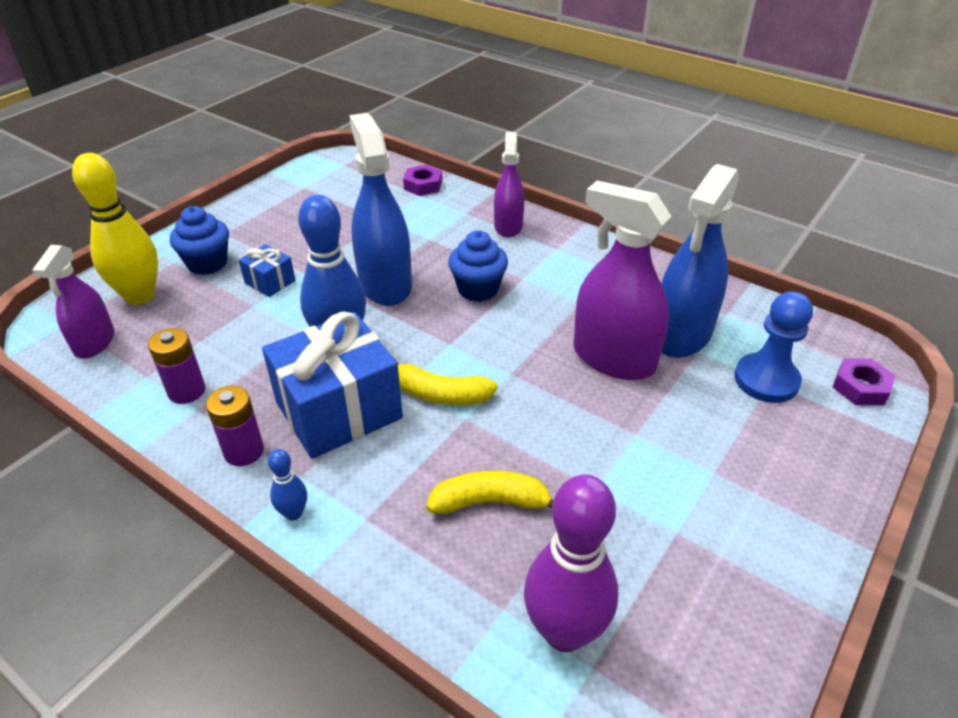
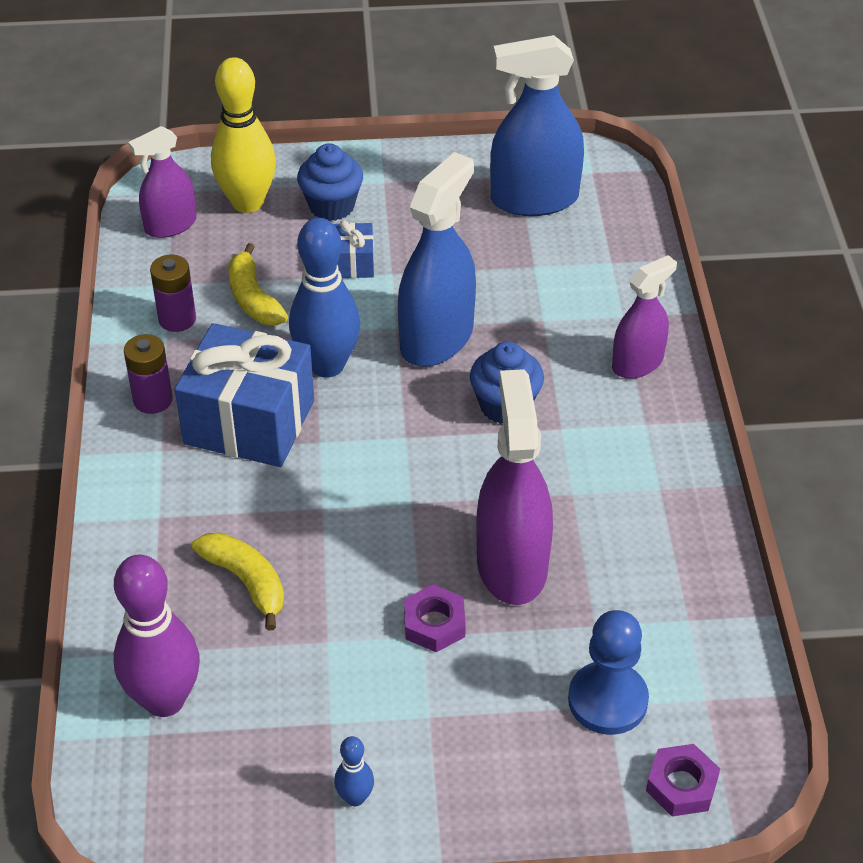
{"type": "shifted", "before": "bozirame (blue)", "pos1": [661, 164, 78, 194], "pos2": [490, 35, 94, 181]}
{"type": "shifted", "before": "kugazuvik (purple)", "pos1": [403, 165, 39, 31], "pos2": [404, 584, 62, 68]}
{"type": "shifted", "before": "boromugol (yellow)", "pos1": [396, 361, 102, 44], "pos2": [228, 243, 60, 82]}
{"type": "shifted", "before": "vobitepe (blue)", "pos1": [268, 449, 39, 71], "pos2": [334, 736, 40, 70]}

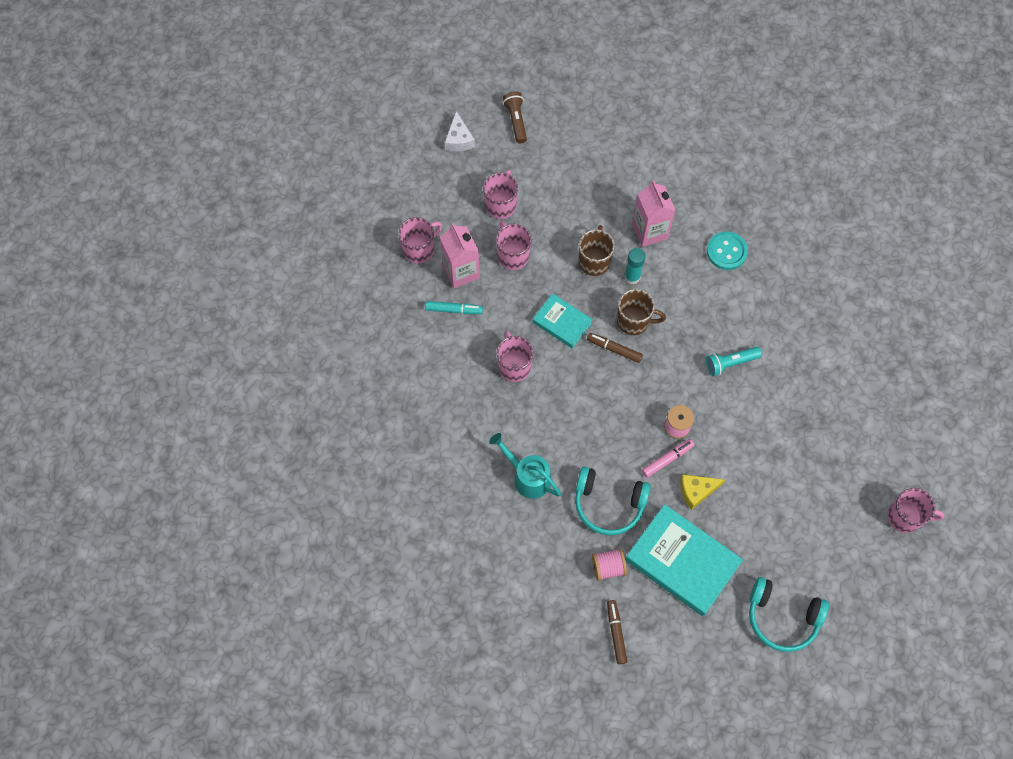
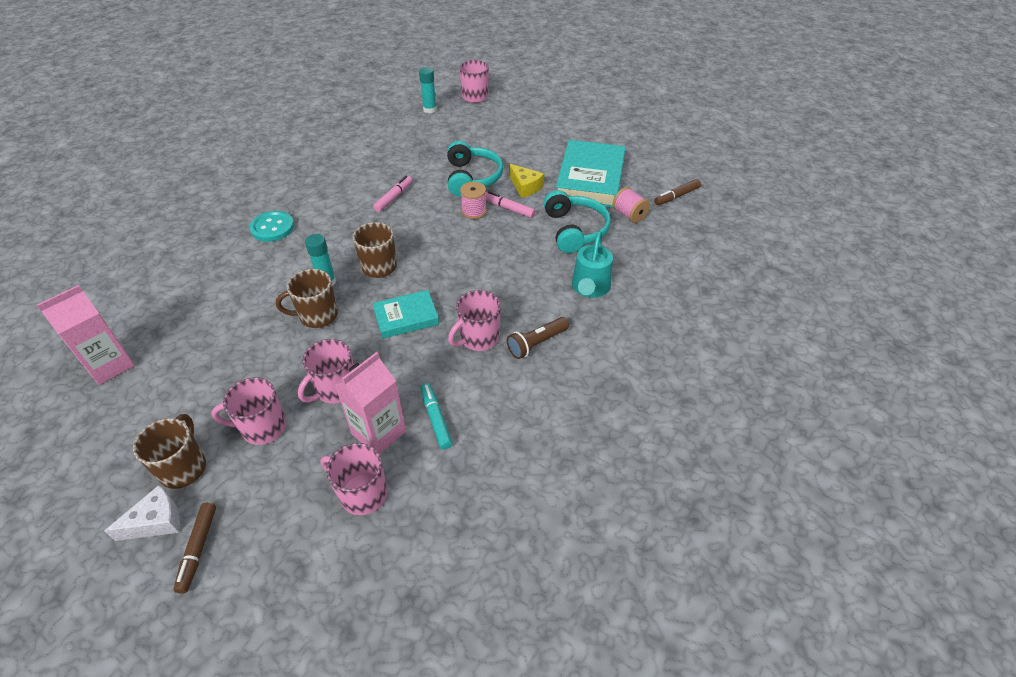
{"type": "shifted", "before": "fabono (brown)", "pos1": [503, 91, 24, 52], "pos2": [507, 317, 62, 42]}
{"type": "shifted", "before": "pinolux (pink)", "pos1": [632, 180, 43, 67], "pos2": [37, 285, 98, 100]}
{"type": "rotated", "before": "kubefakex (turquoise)", "pos1": [533, 293, 60, 56], "pos2": [373, 290, 66, 49], "turn": 60}
{"type": "shifted", "before": "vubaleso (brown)", "pos1": [587, 333, 56, 30], "pos2": [173, 503, 43, 91]}
{"type": "swapped", "before": "fabono (turquoise)", "after": "vubaleso (pink)", "pos1": [706, 347, 56, 29], "pos2": [373, 176, 39, 36]}
{"type": "shifted", "before": "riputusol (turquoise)", "pos1": [749, 577, 80, 75], "pos2": [447, 141, 56, 56]}
{"type": "new", "after": "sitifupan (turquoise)", "pos2": [419, 67, 18, 46]}
{"type": "new", "after": "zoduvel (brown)", "pos2": [133, 414, 73, 75]}

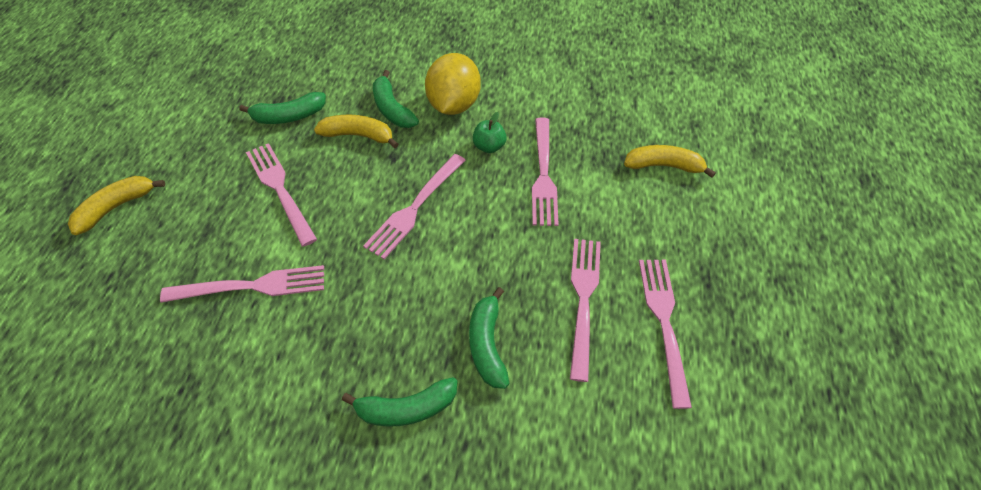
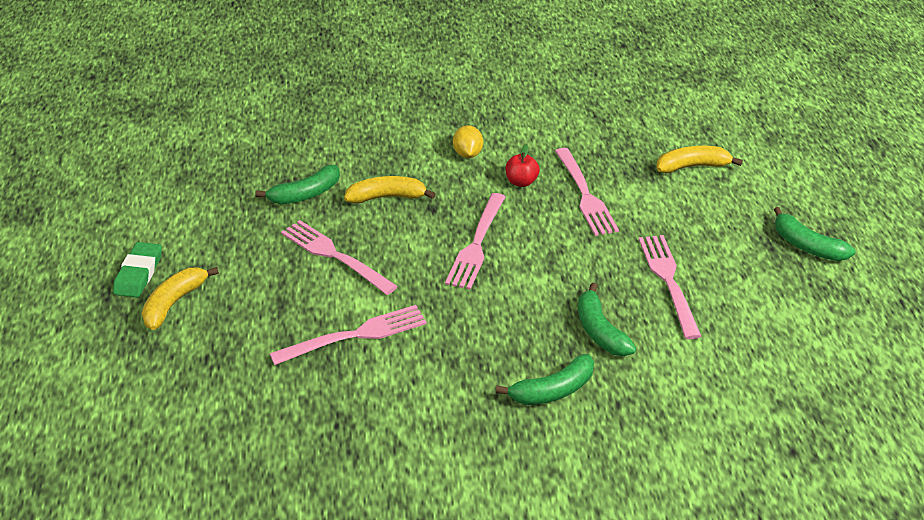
{"type": "scaled", "before": "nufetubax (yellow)", "pos1": [425, 53, 56, 62], "pos2": [453, 125, 30, 33], "scale": 0.55}
{"type": "shifted", "before": "boromugol (green)", "pos1": [373, 70, 46, 58], "pos2": [774, 207, 81, 54]}
{"type": "repainted", "before": "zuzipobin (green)", "after": "zuzipobin (red)", "pos1": [473, 112, 34, 41], "pos2": [506, 145, 34, 42]}
{"type": "gone", "before": "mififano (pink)", "pos1": [639, 260, 53, 149]}
{"type": "new", "after": "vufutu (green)", "pos2": [113, 242, 49, 55]}

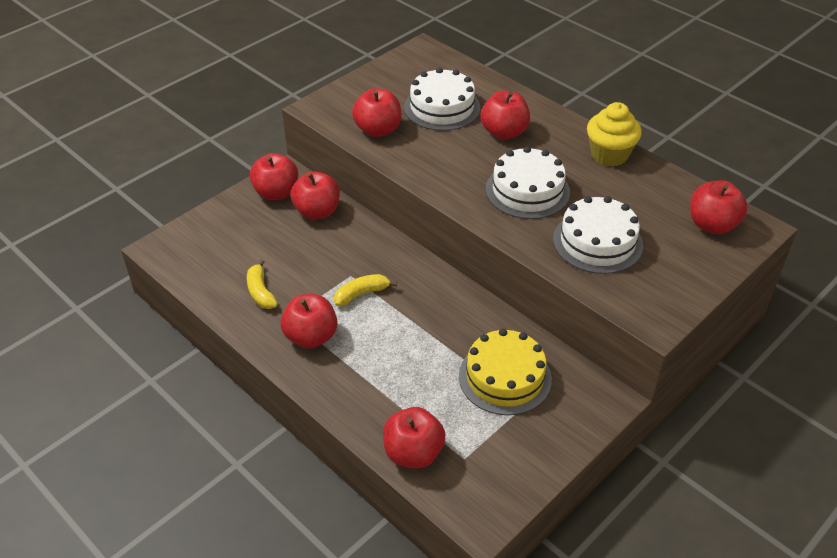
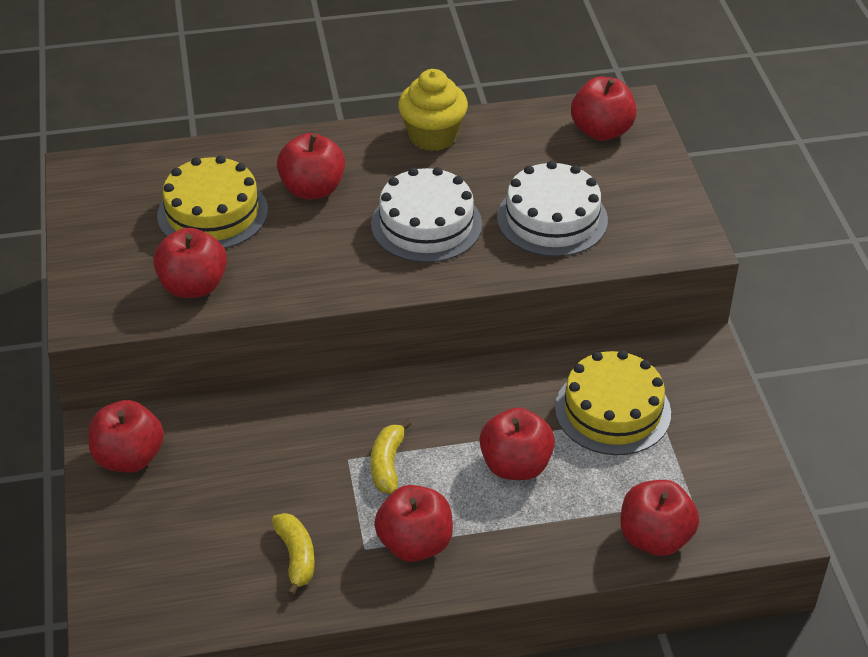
{"type": "repainted", "before": "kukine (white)", "after": "kukine (yellow)", "pos1": [404, 68, 76, 63], "pos2": [157, 155, 111, 93]}
{"type": "shifted", "before": "zuzipobin (red)", "pos1": [291, 171, 49, 49], "pos2": [479, 407, 76, 73]}
{"type": "rotated", "before": "boromugol (yellow)", "pos1": [247, 260, 31, 49], "pos2": [272, 513, 43, 83], "turn": -120}

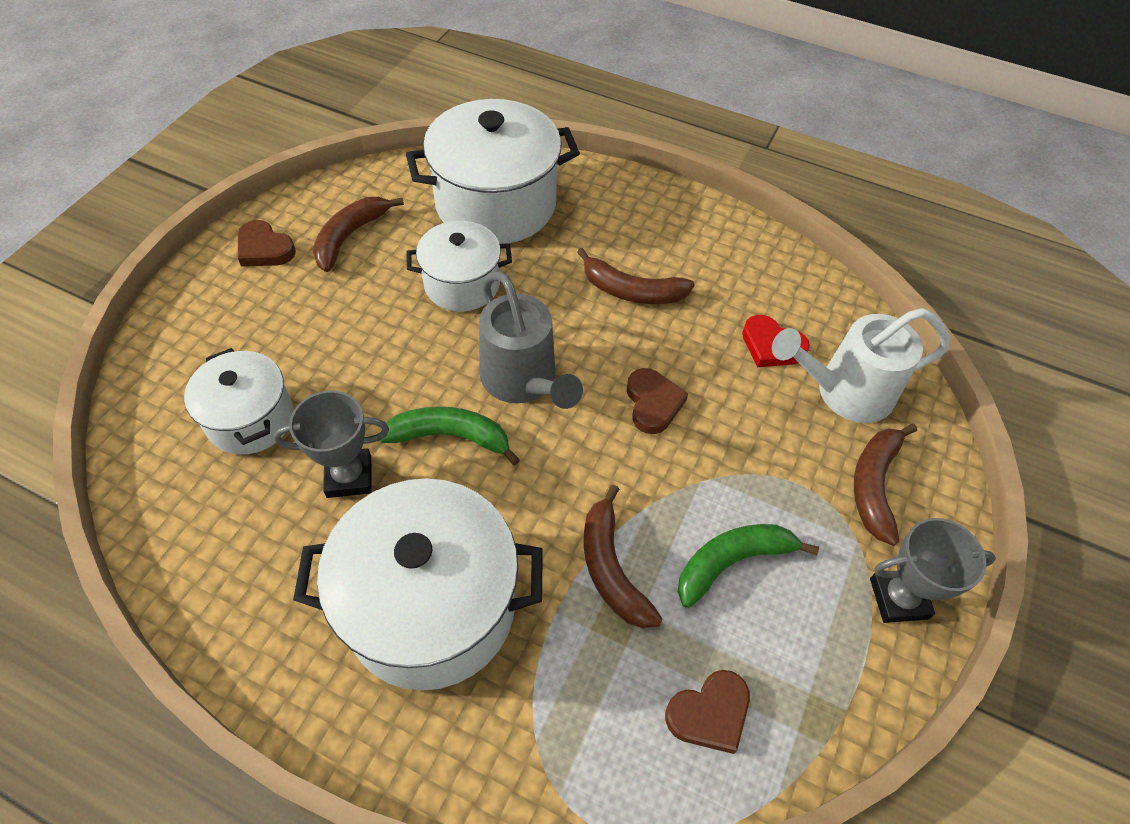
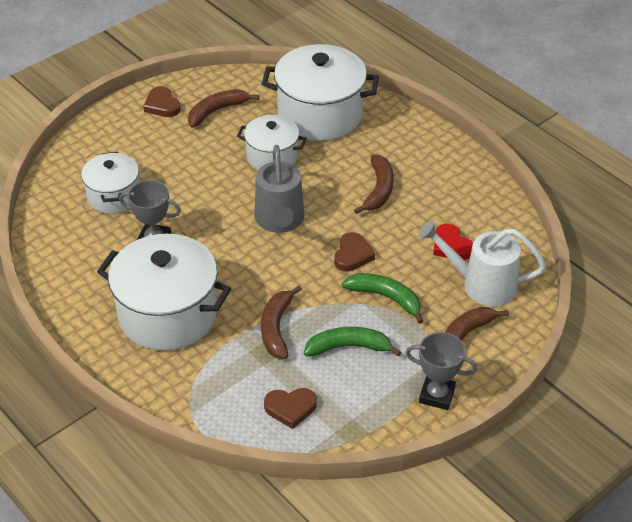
{"type": "rotated", "before": "boromugol (brown)", "pos1": [577, 248, 118, 56], "pos2": [354, 155, 40, 59], "turn": -120}
{"type": "shifted", "before": "boromugol (green)", "pos1": [380, 407, 140, 59], "pos2": [342, 273, 81, 51]}

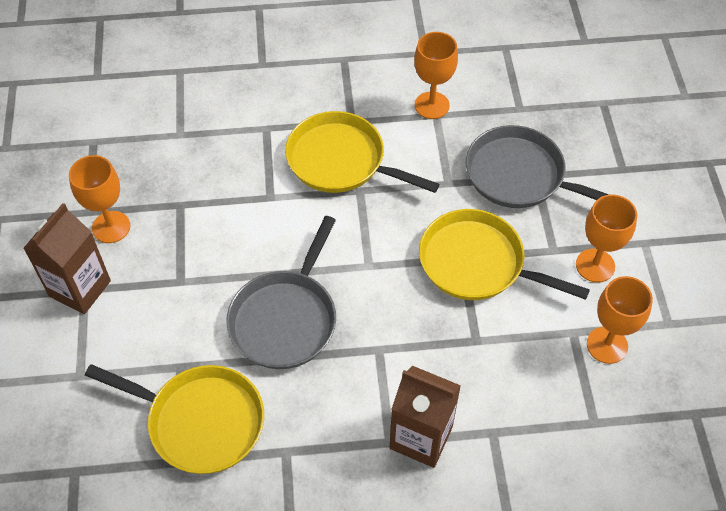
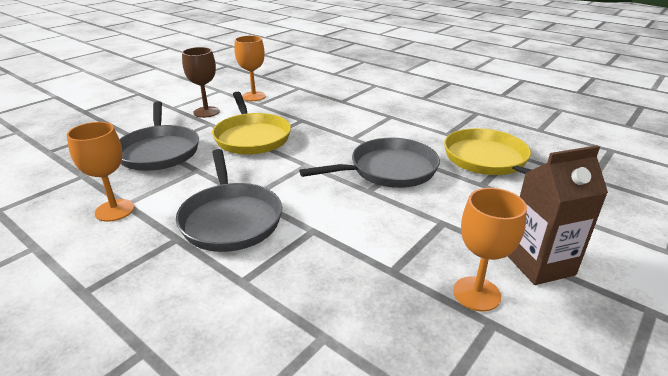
{"type": "repainted", "before": "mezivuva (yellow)", "after": "mezivuva (grey)", "pos1": [285, 111, 154, 82], "pos2": [176, 149, 106, 103]}
{"type": "repainted", "before": "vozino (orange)", "after": "vozino (brown)", "pos1": [576, 195, 61, 87], "pos2": [182, 47, 38, 71]}
{"type": "gone", "before": "pinolux (brown)", "pos1": [390, 366, 71, 102]}

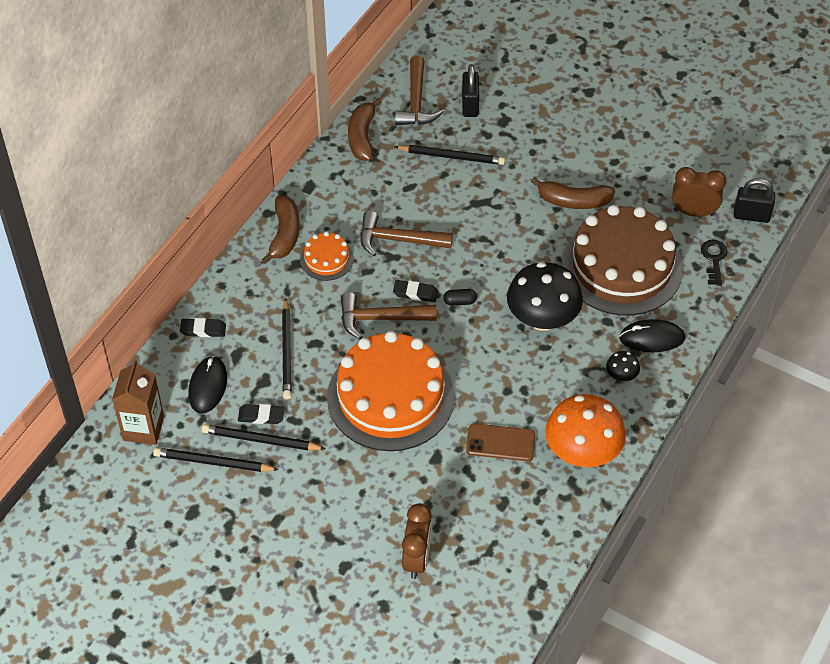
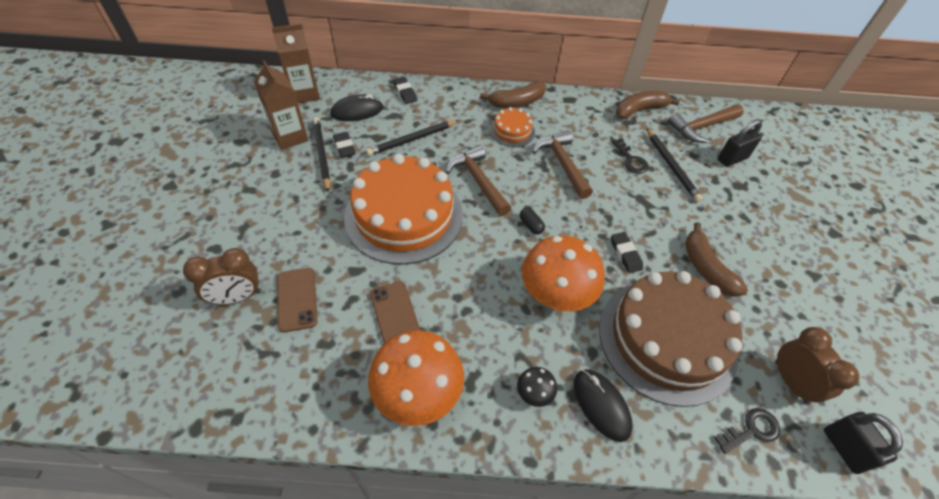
{"type": "repainted", "before": "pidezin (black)", "after": "pidezin (orange)", "pos1": [507, 262, 76, 69], "pos2": [522, 235, 83, 76]}
{"type": "shifted", "before": "vufutu (black)", "pos1": [393, 280, 45, 22], "pos2": [611, 232, 32, 41]}
{"type": "swapped", "before": "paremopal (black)", "after": "pinolux (brown)", "pos1": [153, 447, 126, 25], "pos2": [254, 60, 54, 90]}
{"type": "new", "after": "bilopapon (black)", "pos2": [612, 138, 36, 36]}
{"type": "new", "after": "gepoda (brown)", "pos2": [277, 268, 40, 65]}

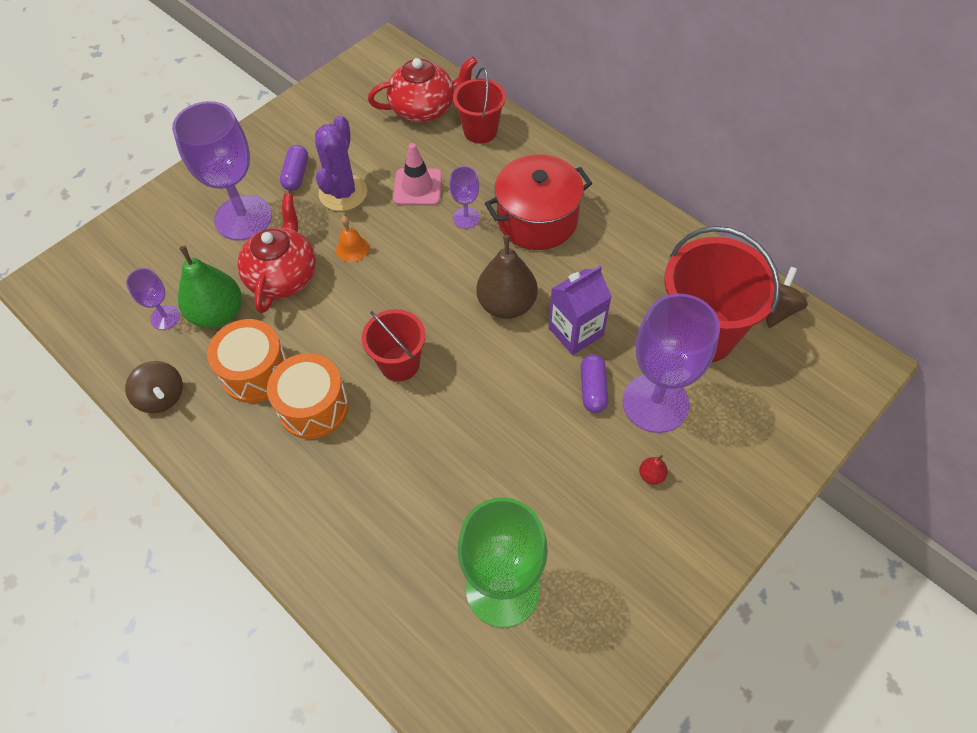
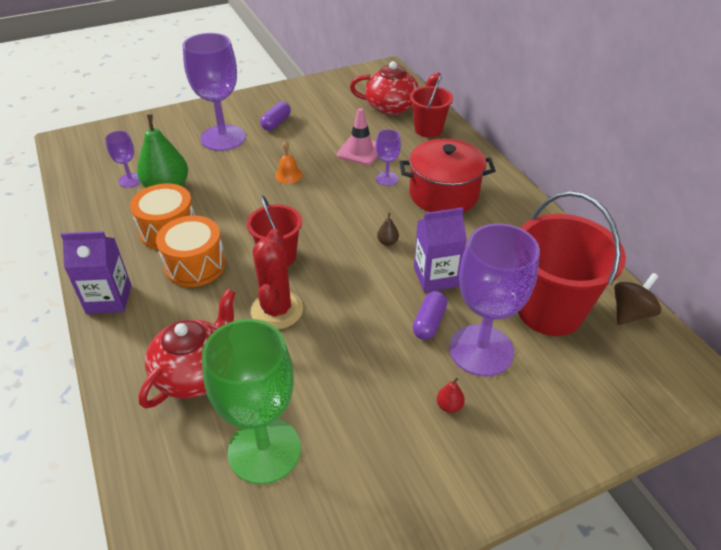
{"type": "gone", "before": "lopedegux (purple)", "pos1": [315, 115, 52, 96]}
{"type": "shifted", "before": "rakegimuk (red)", "pos1": [237, 193, 80, 120], "pos2": [138, 289, 98, 120]}
{"type": "scaled", "before": "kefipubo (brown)", "pos1": [476, 235, 62, 84], "pos2": [377, 213, 22, 33], "scale": 0.41}
{"type": "gone", "before": "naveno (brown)", "pos1": [125, 361, 58, 52]}
{"type": "new", "after": "lopedegux (red)", "pos2": [251, 229, 52, 100]}
{"type": "new", "after": "pinolux (purple)", "pos2": [60, 231, 71, 83]}

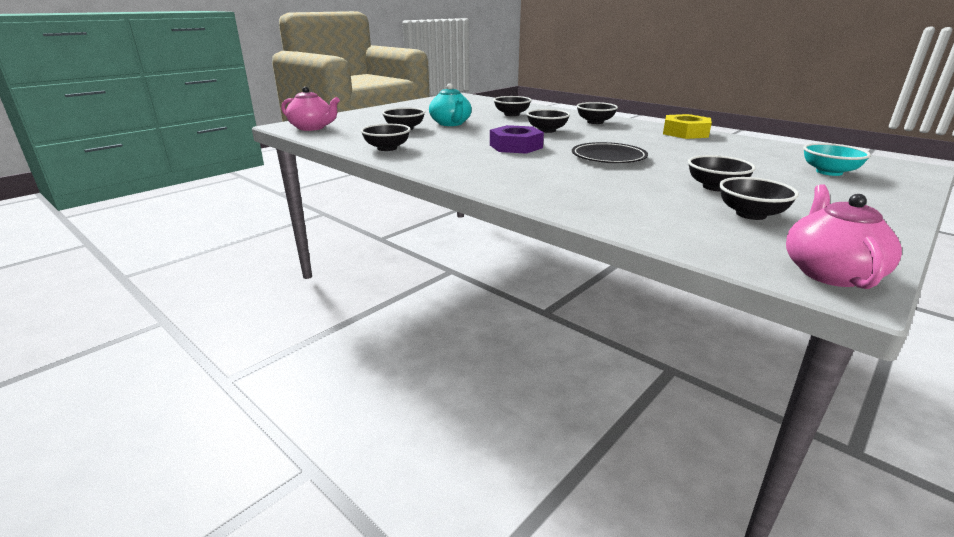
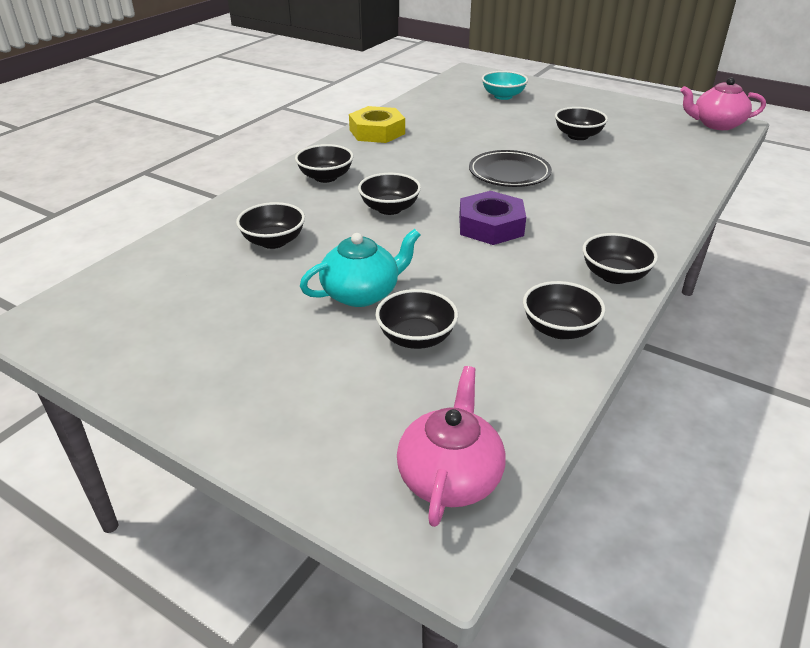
{"type": "shifted", "before": "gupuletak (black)", "pos1": [719, 177, 80, 43], "pos2": [582, 233, 76, 51]}

